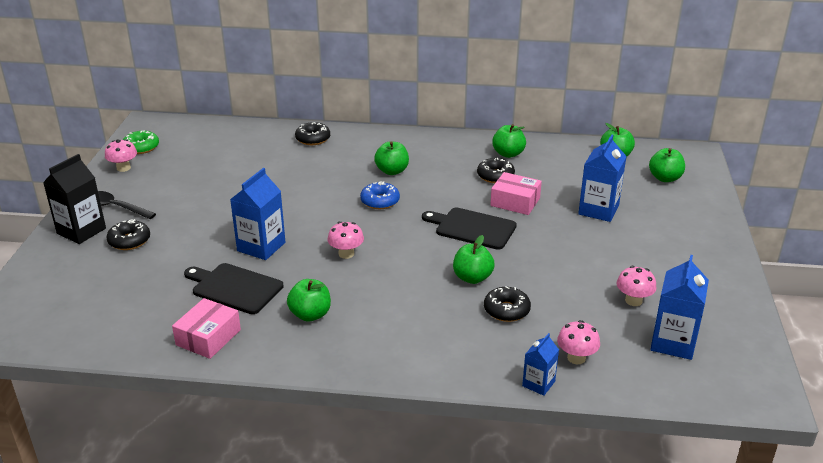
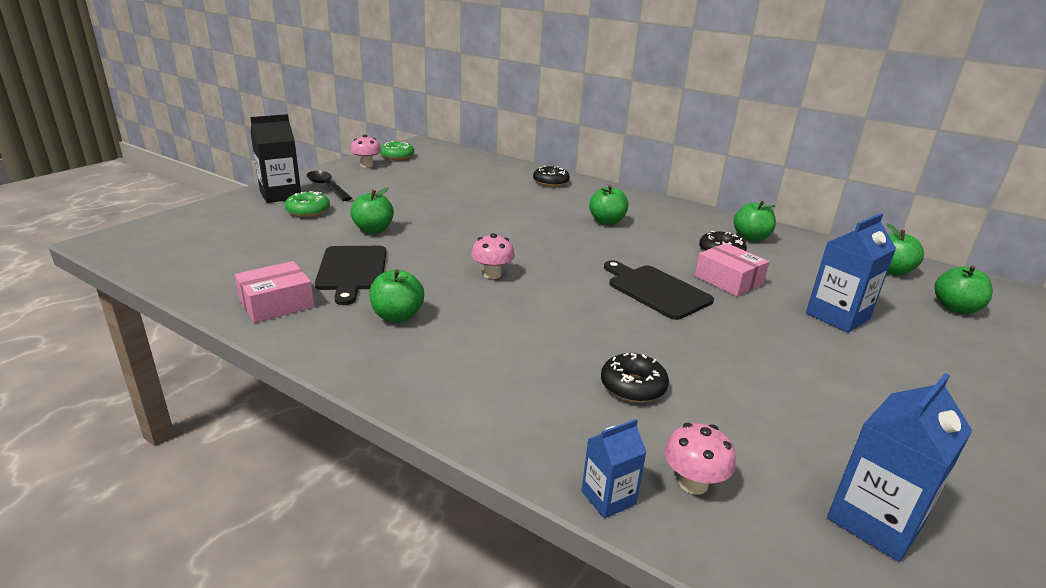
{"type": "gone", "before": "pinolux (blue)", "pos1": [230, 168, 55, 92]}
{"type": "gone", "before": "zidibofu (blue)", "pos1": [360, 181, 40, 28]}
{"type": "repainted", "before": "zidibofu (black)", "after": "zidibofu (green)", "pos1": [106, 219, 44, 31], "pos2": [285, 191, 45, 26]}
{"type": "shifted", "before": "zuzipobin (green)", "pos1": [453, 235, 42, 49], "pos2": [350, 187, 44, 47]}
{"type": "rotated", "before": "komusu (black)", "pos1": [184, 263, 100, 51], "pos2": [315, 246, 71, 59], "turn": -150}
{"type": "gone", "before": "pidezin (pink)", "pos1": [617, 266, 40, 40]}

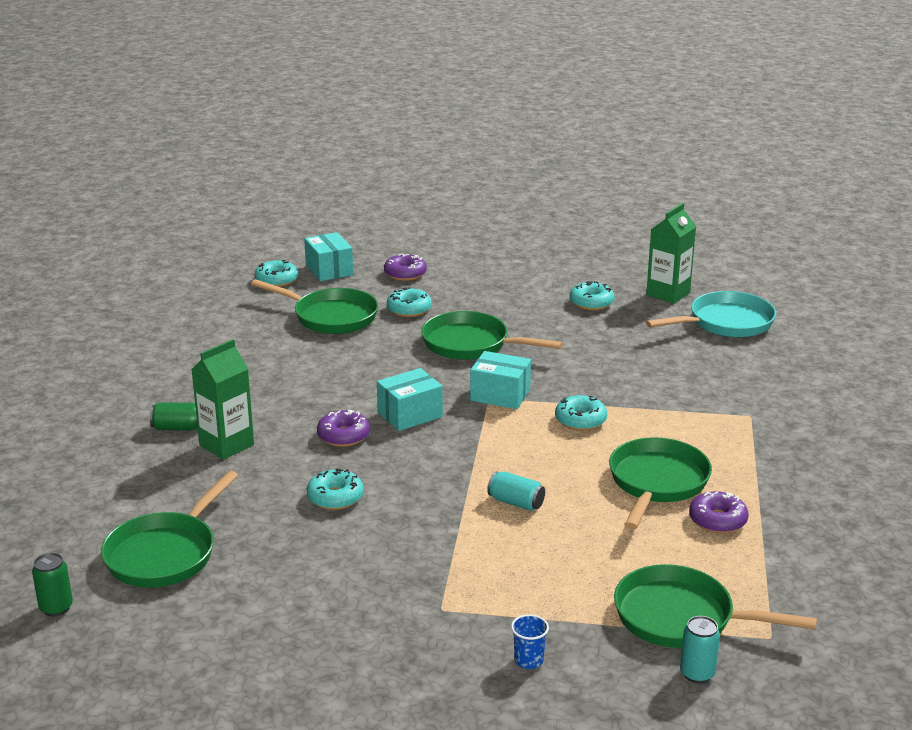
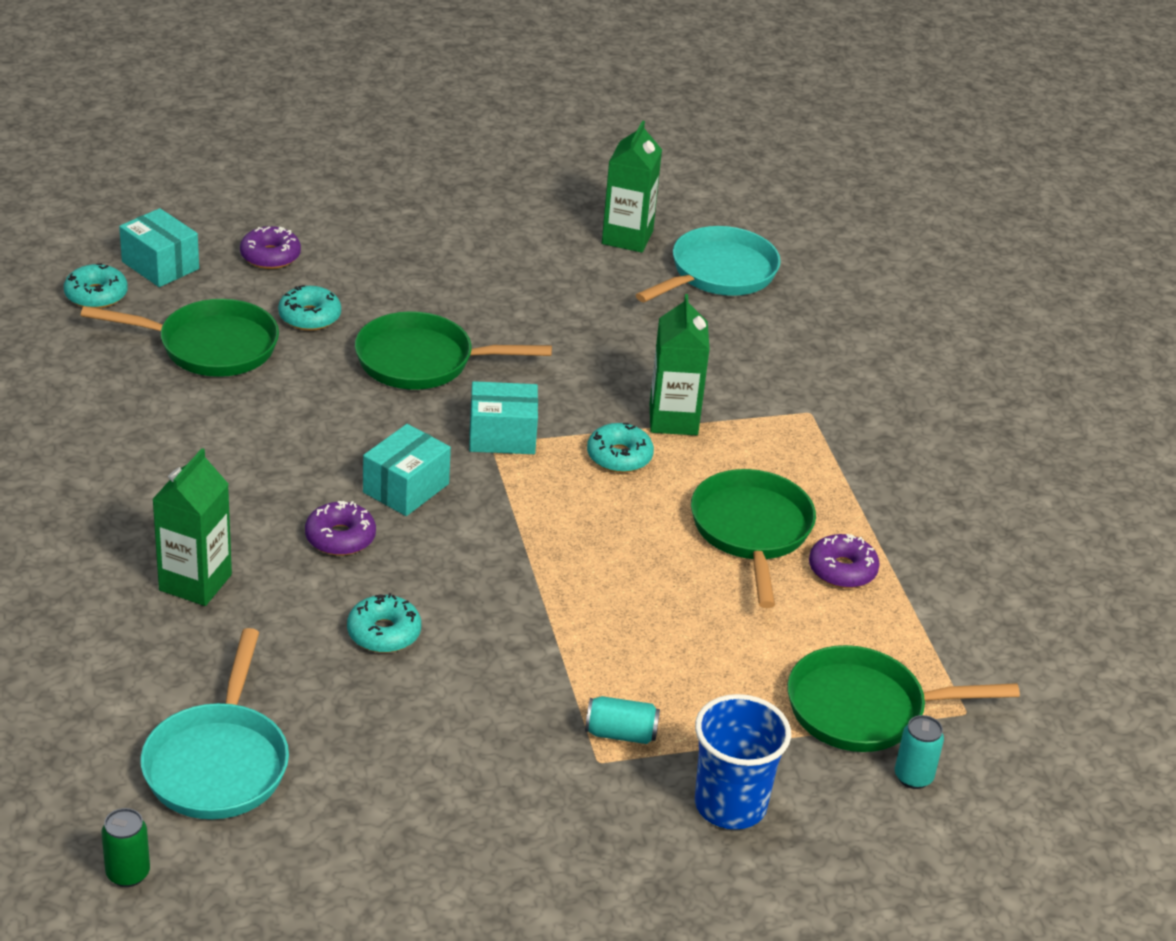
{"type": "gone", "before": "zidibofu (turquoise)", "pos1": [570, 281, 45, 29]}
{"type": "gone", "before": "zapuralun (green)", "pos1": [150, 402, 48, 28]}
{"type": "repainted", "before": "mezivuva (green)", "after": "mezivuva (turquoise)", "pos1": [101, 471, 137, 117], "pos2": [140, 628, 149, 191]}
{"type": "shifted", "before": "zapuralun (turquoise)", "pos1": [487, 471, 58, 40], "pos2": [585, 696, 75, 48]}
{"type": "scaled", "before": "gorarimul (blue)", "pos1": [511, 614, 38, 55], "pos2": [695, 694, 96, 136], "scale": 2.12}
{"type": "new", "after": "pinolux (green)", "pos2": [650, 294, 60, 141]}

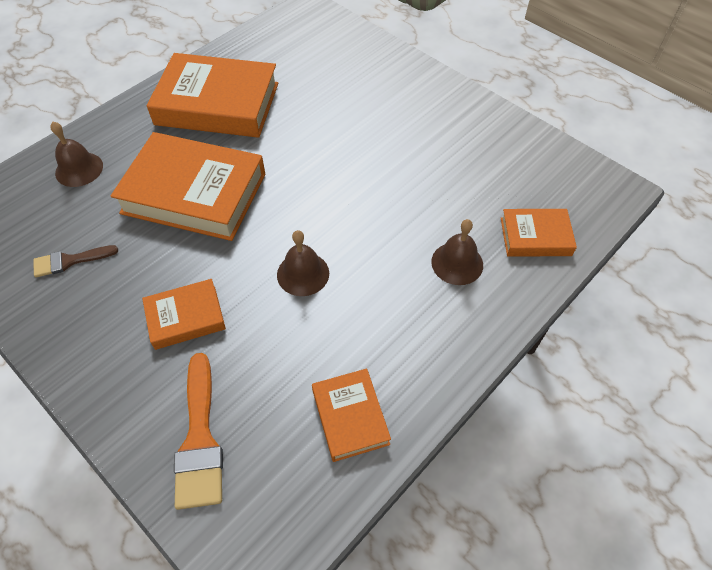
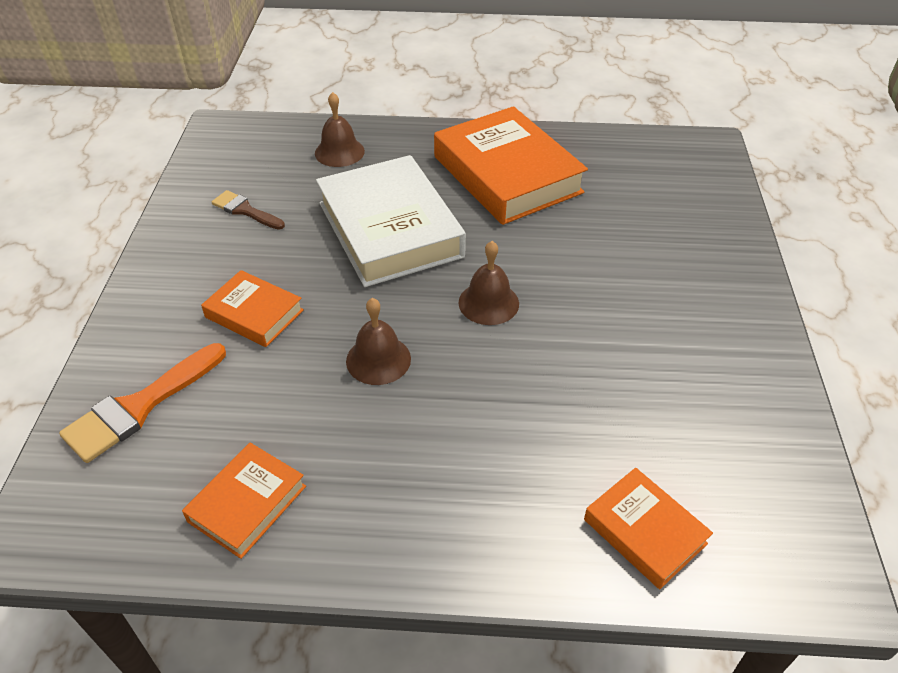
{"type": "repainted", "before": "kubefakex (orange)", "after": "kubefakex (white)", "pos1": [111, 132, 154, 109], "pos2": [316, 155, 150, 132]}
{"type": "shifted", "before": "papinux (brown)", "pos1": [431, 219, 52, 66], "pos2": [459, 241, 60, 84]}

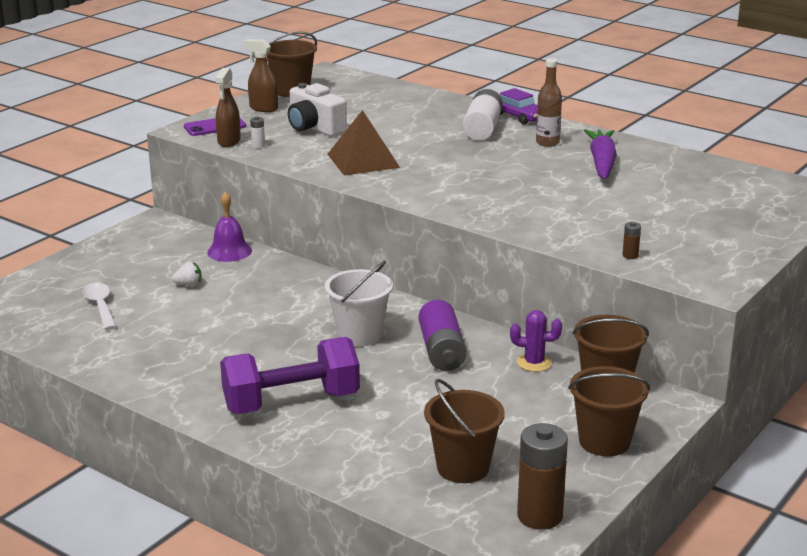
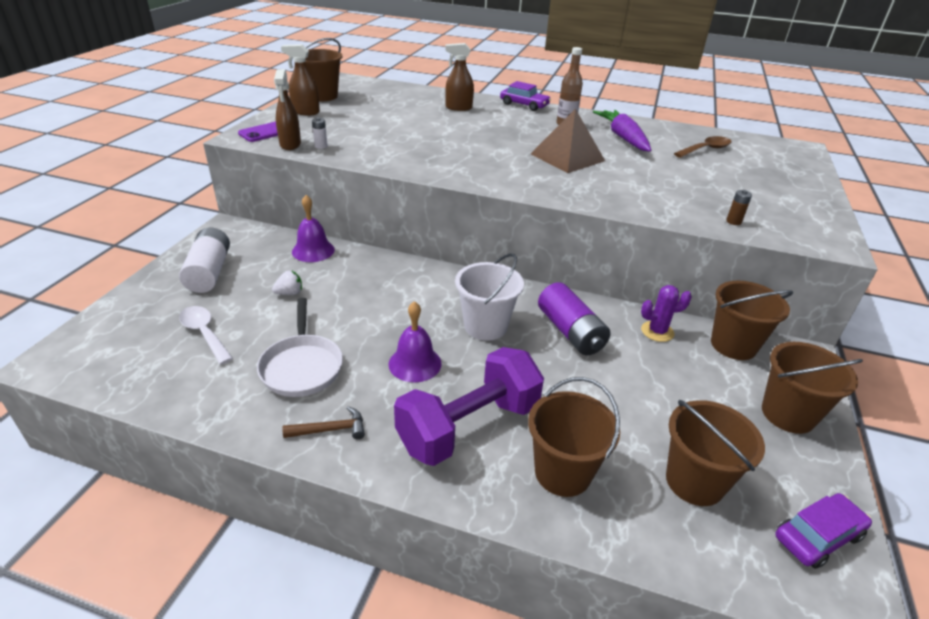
{"type": "gone", "before": "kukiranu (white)", "pos1": [288, 83, 59, 53]}
{"type": "shifted", "before": "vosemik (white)", "pos1": [463, 89, 40, 52], "pos2": [179, 228, 51, 65]}
{"type": "shifted", "before": "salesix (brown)", "pos1": [327, 110, 73, 65], "pos2": [531, 109, 74, 64]}
{"type": "swapped", "before": "vosemik (brown)", "after": "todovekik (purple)", "pos1": [517, 423, 51, 107], "pos2": [775, 493, 97, 76]}
{"type": "new", "after": "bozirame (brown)", "pos2": [445, 43, 29, 68]}
{"type": "new", "after": "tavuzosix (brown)", "pos2": [674, 136, 58, 22]}
{"type": "new", "after": "mezivuva (white)", "pos2": [257, 298, 86, 99]}
{"type": "new", "after": "papinux (purple)", "pos2": [388, 301, 54, 81]}
{"type": "new", "after": "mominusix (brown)", "pos2": [528, 377, 92, 120]}
{"type": "new", "after": "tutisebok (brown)", "pos2": [282, 406, 83, 33]}

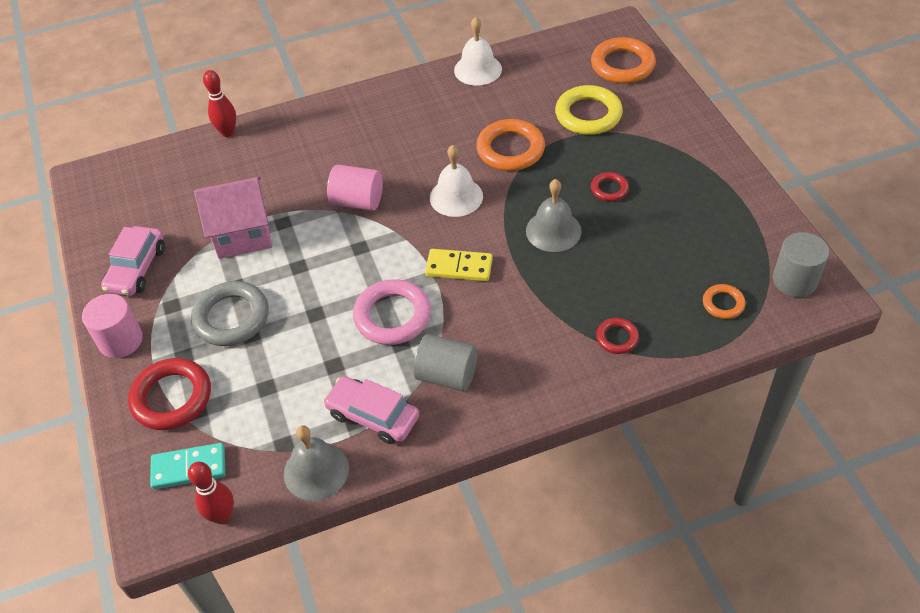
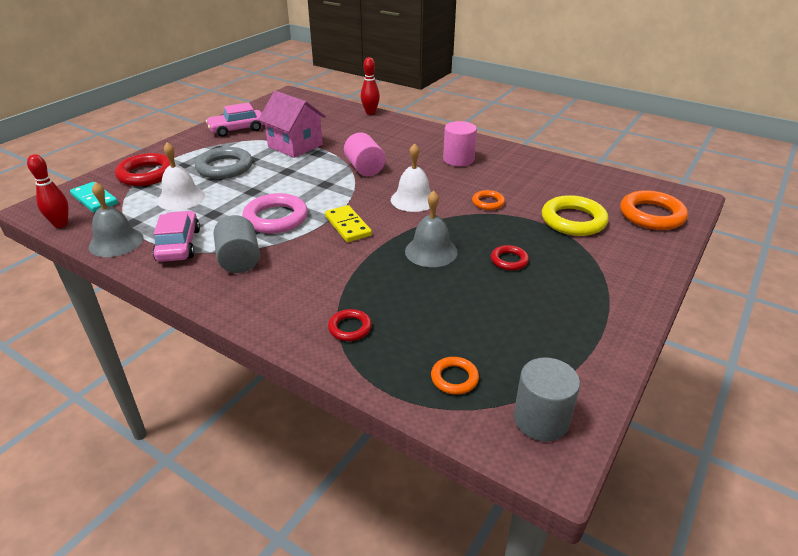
{"type": "shifted", "before": "papinux (white)", "pos1": [454, 17, 48, 69], "pos2": [157, 142, 48, 68]}
{"type": "scaled", "before": "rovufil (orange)", "pos1": [476, 119, 69, 52], "pos2": [472, 190, 33, 20], "scale": 0.53}
{"type": "shifted", "before": "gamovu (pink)", "pos1": [82, 294, 61, 64], "pos2": [443, 121, 34, 45]}

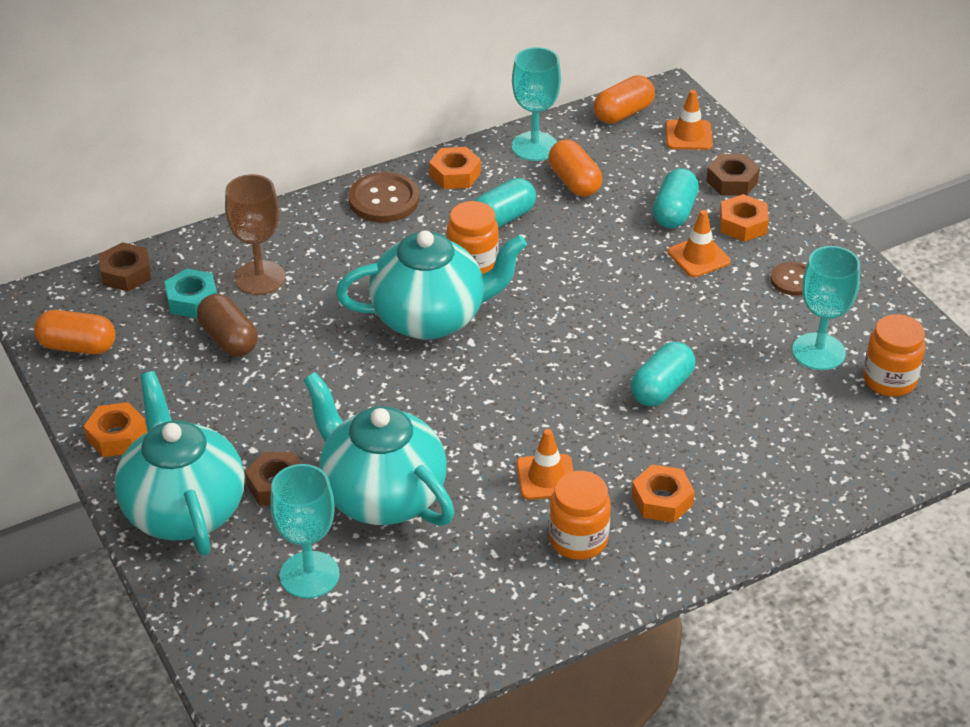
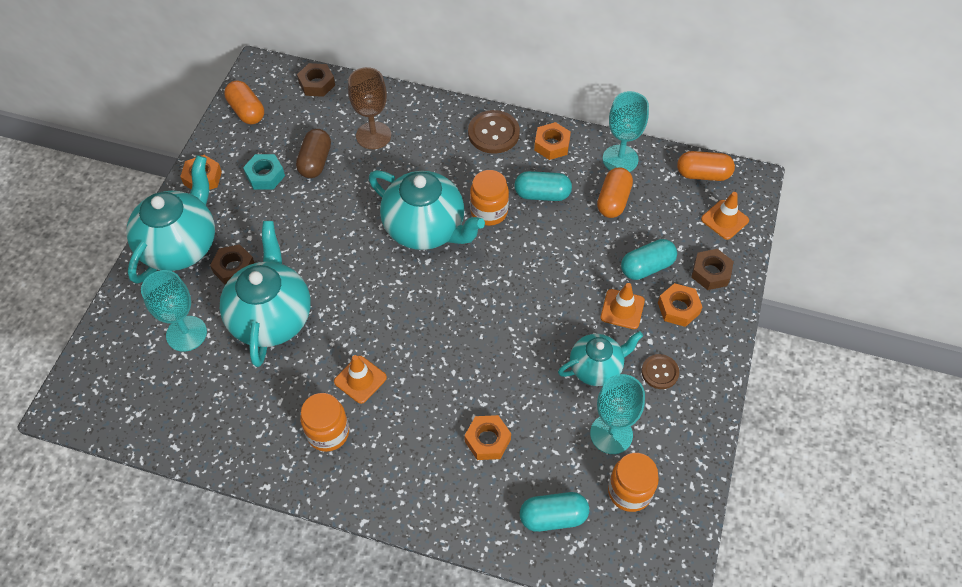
{"type": "shifted", "before": "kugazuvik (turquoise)", "pos1": [164, 268, 53, 50], "pos2": [243, 154, 42, 36]}
{"type": "shifted", "before": "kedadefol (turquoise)", "pos1": [631, 342, 64, 64], "pos2": [520, 492, 69, 40]}
{"type": "shifted", "before": "kugazuvik (orange)", "pos1": [631, 464, 64, 59], "pos2": [464, 415, 47, 45]}
{"type": "new", "after": "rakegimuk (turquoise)", "pos2": [558, 331, 85, 55]}

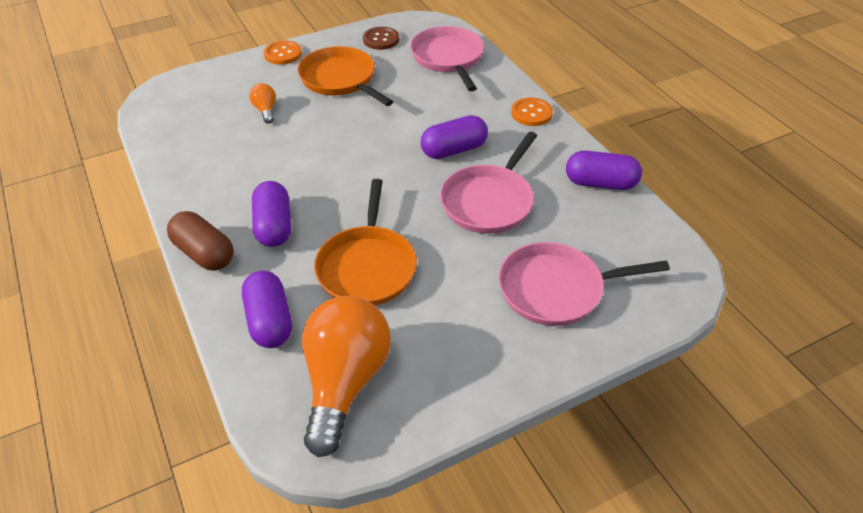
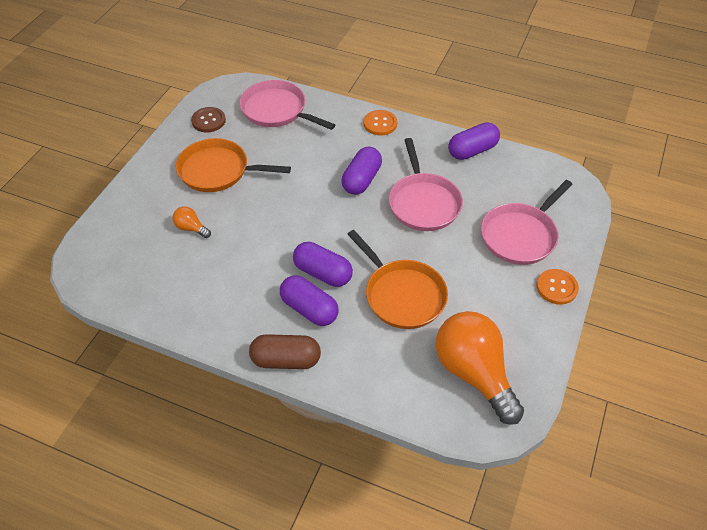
{"type": "shifted", "before": "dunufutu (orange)", "pos1": [264, 40, 38, 25], "pos2": [536, 269, 43, 36]}
{"type": "shifted", "before": "kedadefol (purple)", "pos1": [242, 271, 50, 77], "pos2": [293, 242, 60, 45]}

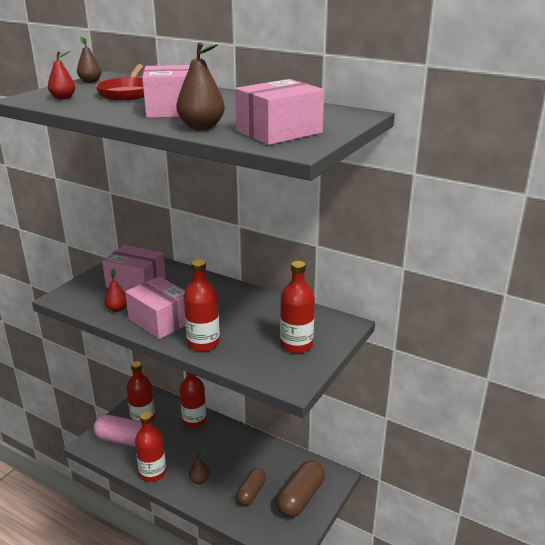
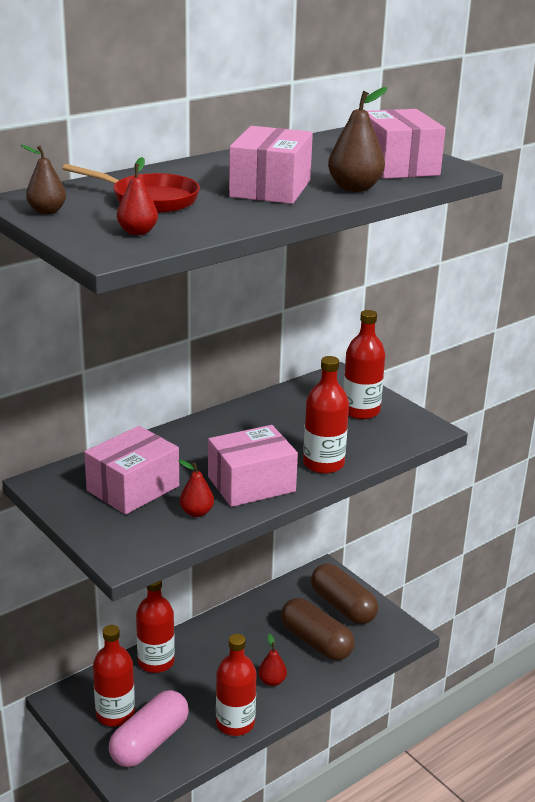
{"type": "repainted", "before": "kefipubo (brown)", "after": "kefipubo (red)", "pos1": [189, 449, 21, 35], "pos2": [258, 634, 29, 52]}
{"type": "scaled", "before": "kedadefol (brown)", "pos1": [236, 468, 30, 38], "pos2": [281, 598, 74, 62], "scale": 1.54}

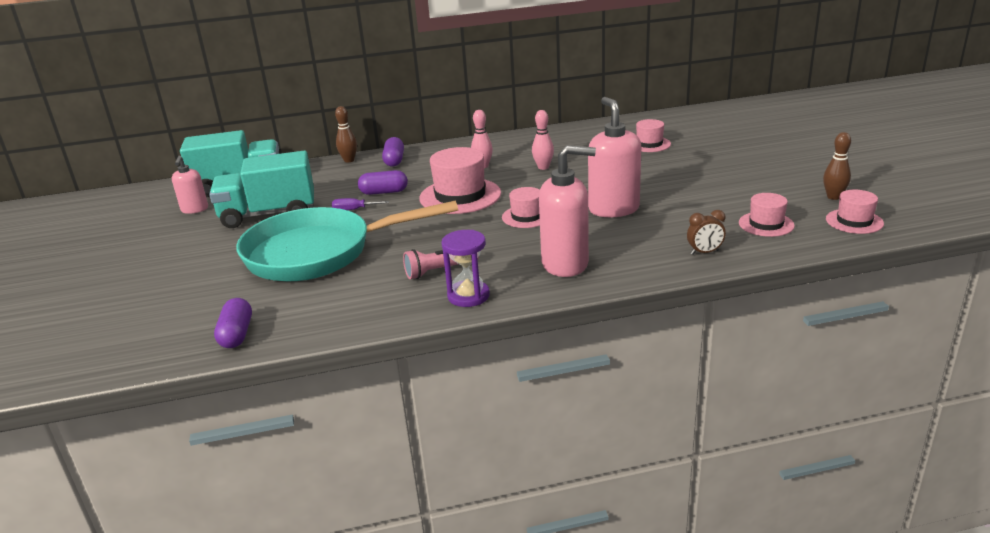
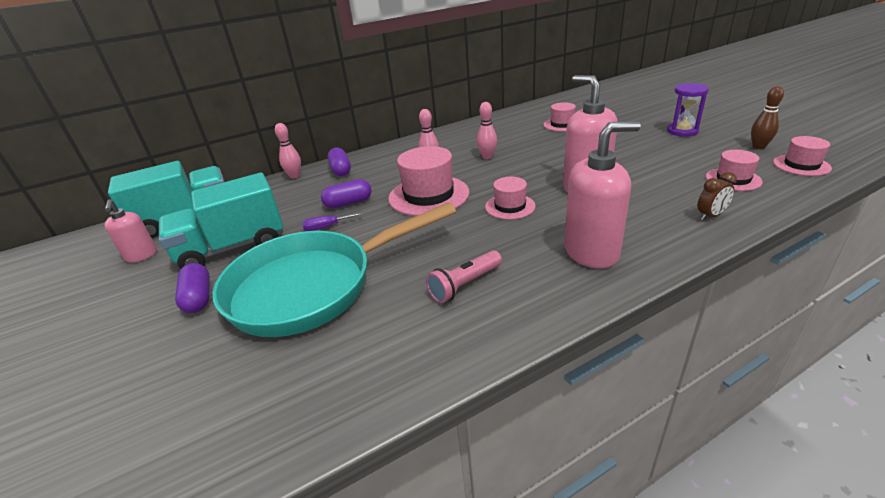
{"type": "repainted", "before": "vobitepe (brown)", "after": "vobitepe (pink)", "pos1": [335, 106, 22, 56], "pos2": [275, 123, 26, 56]}
{"type": "shifted", "before": "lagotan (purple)", "pos1": [441, 230, 49, 77], "pos2": [667, 83, 42, 54]}
{"type": "shifted", "before": "kedadefol (purple)", "pos1": [214, 298, 38, 50], "pos2": [175, 263, 35, 50]}

